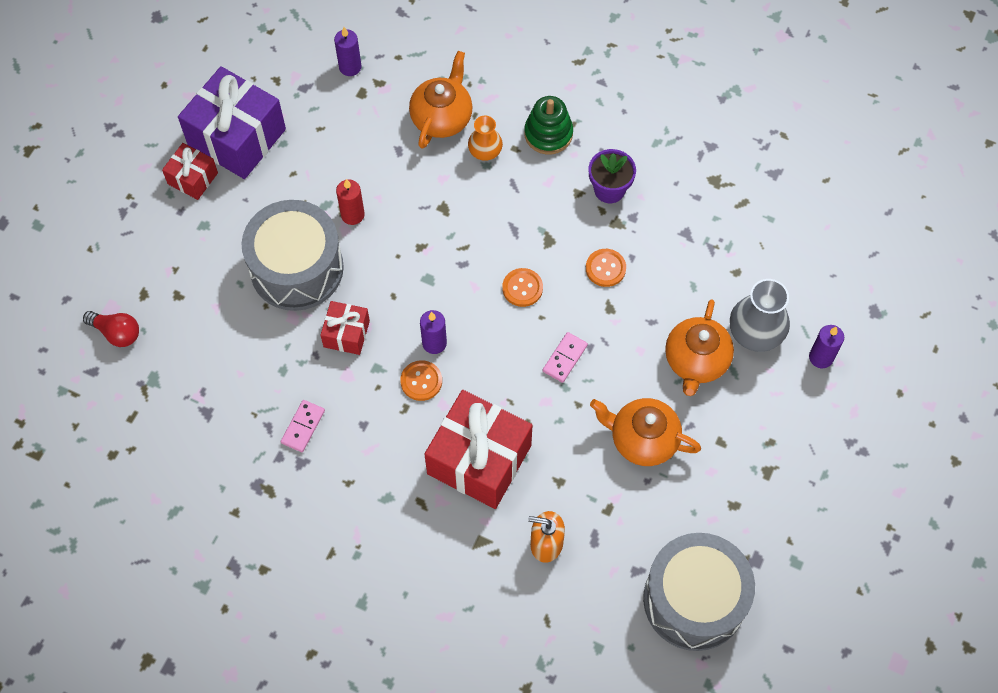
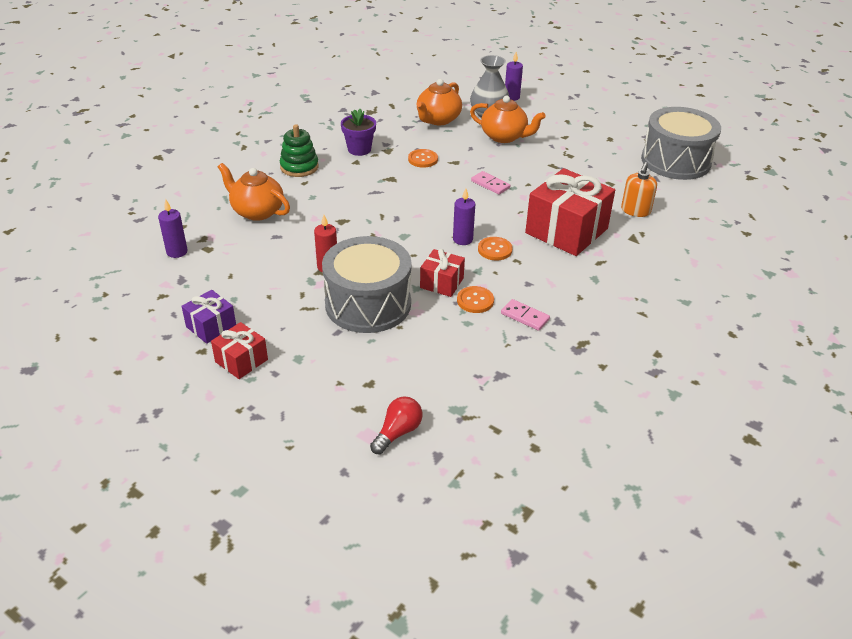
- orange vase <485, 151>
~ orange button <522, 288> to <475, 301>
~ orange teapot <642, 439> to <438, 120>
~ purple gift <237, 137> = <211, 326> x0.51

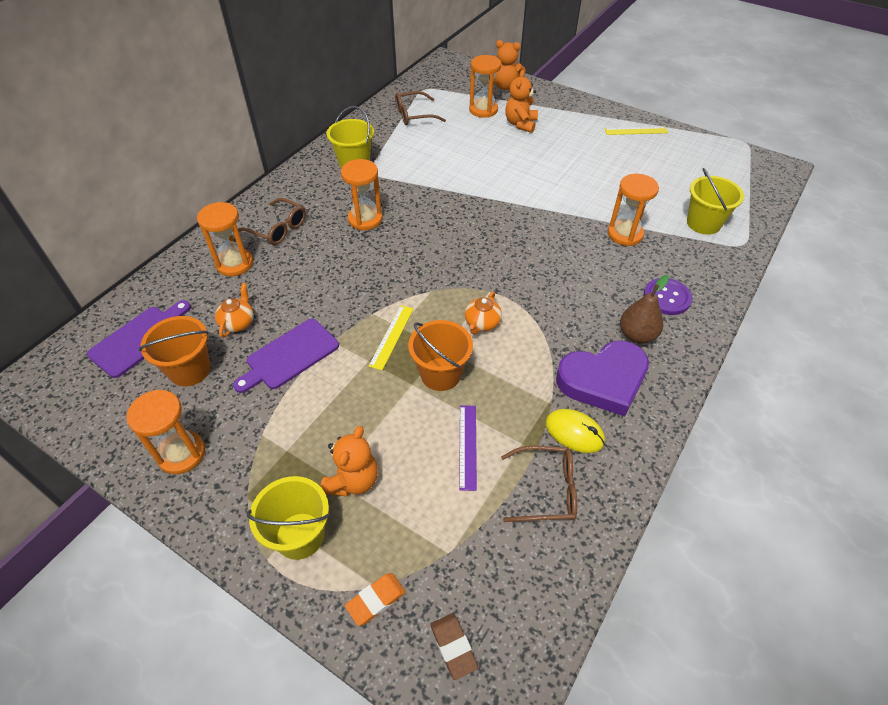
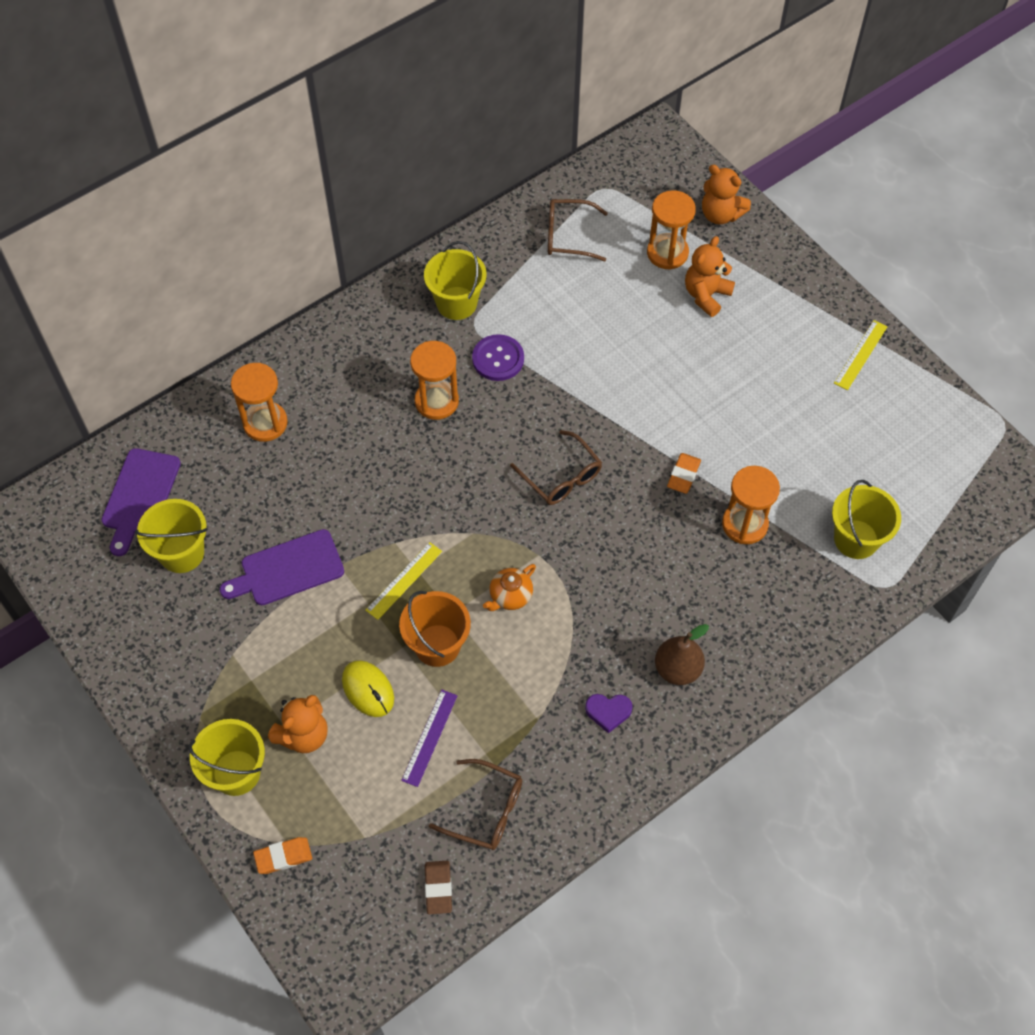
- orange hourglass <181, 453>
- orange teapot <238, 322>
+ orange eraser <683, 475>
~ brown glasses <278, 229> to <561, 477>
~ brown eraser <453, 647> to <438, 888>
~ yellow mouse <574, 432> to <368, 689>
~ purple button <666, 297> to <498, 359>
~ orange bucket <190, 370> to yellow bucket <182, 553>
~ purple cutting board <139, 339> = <140, 496> 135 degrees clockwise
~ yellow ruler <636, 131> = <860, 355> 75 degrees counterclockwise
~ purple heart <603, 380> = <608, 712> x0.44

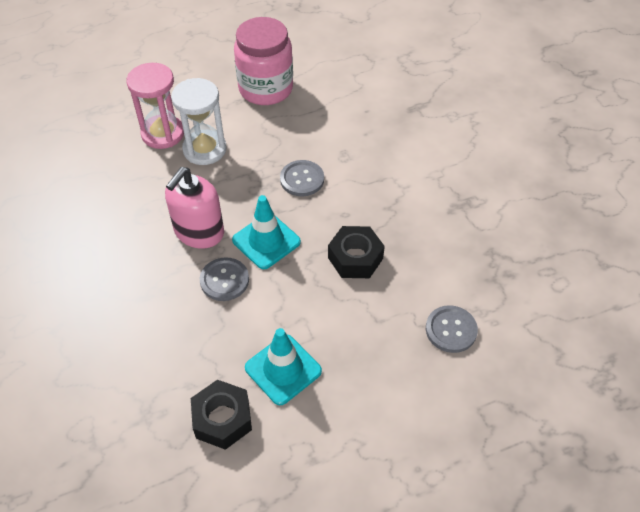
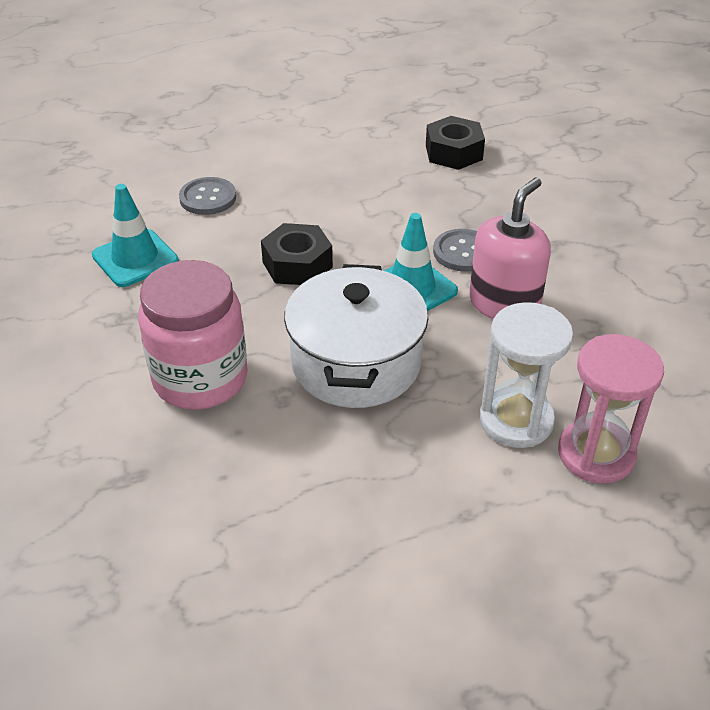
~ pink jar <266, 89> to <200, 378>
~ turquoise traffic cone <283, 369> to <135, 258>
~ grey button <302, 179> to white pot <356, 363>

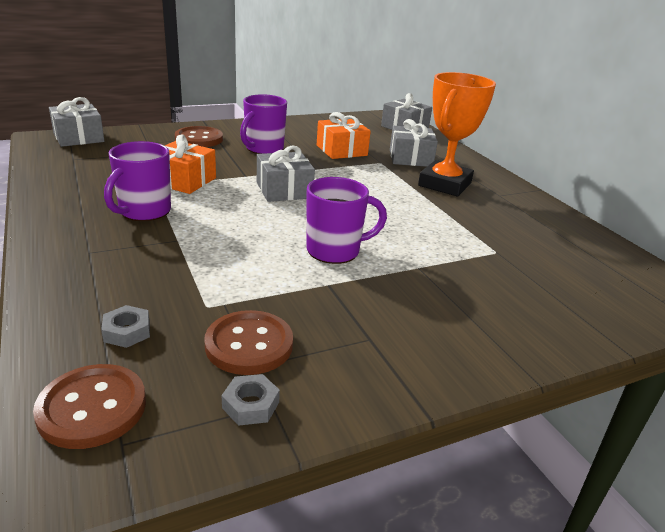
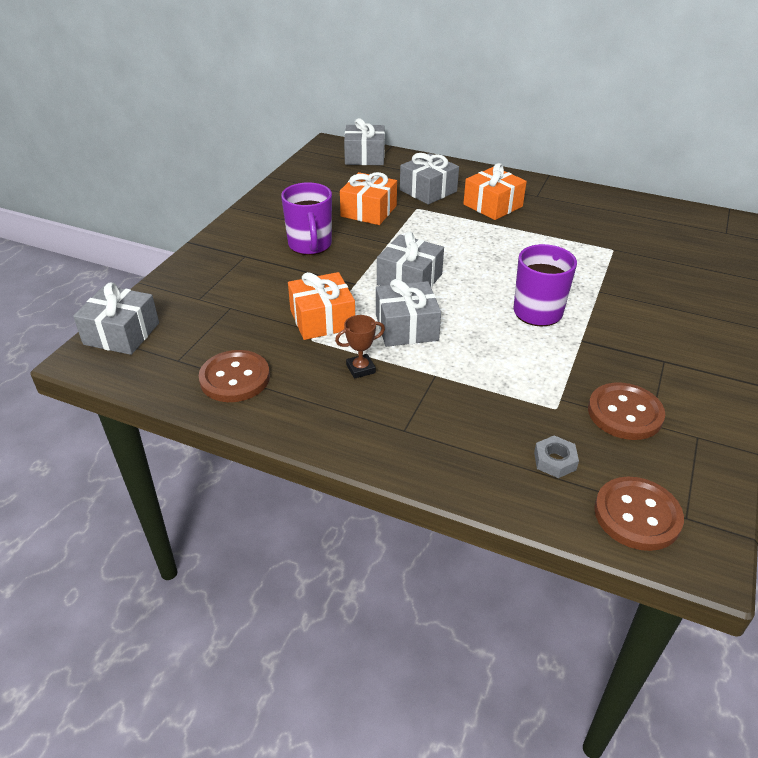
- grey nut <250, 405>
+ grey gift <406, 327>
~ brown button <199, 139> to <235, 378>
~ purple mug <144, 212> to brown trophy <360, 369>
~ orange trophy <445, 184> to orange gift <493, 205>

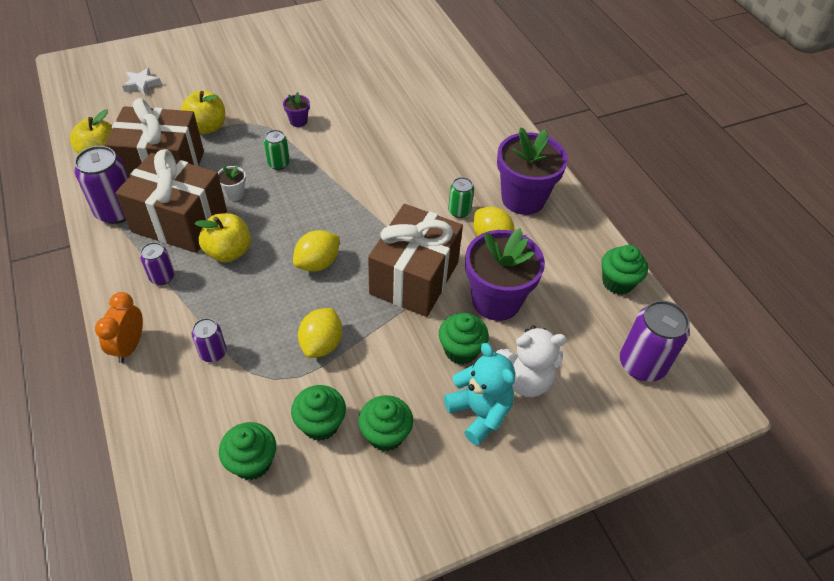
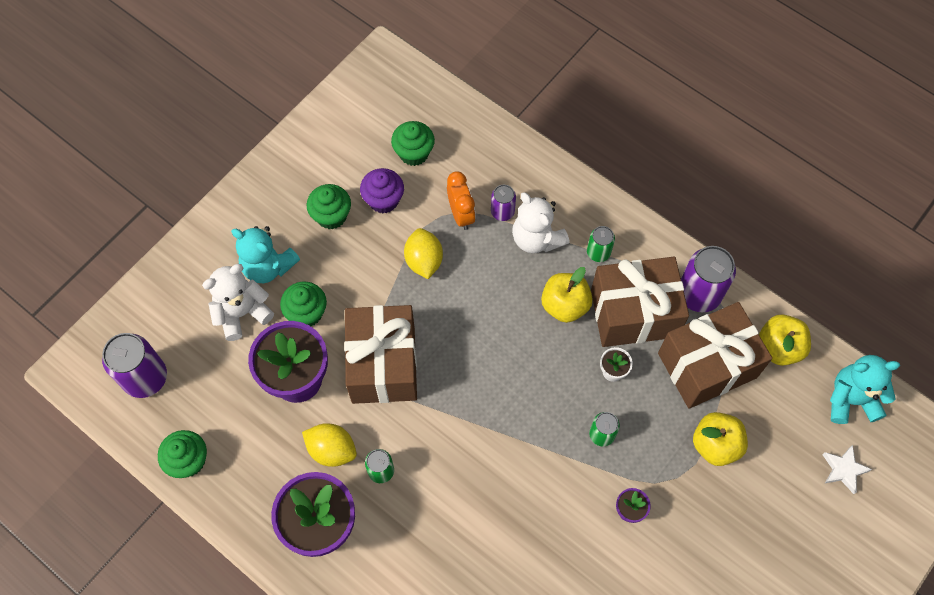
- yellow lemon <318, 263>
+ white teddy bear <536, 238>
+ turquoise teddy bear <851, 399>
~ orange clock <130, 346> to <461, 214>
~ purple can <162, 277> to green can <598, 252>
~ green cupcake <320, 424> to purple cupcake <383, 200>

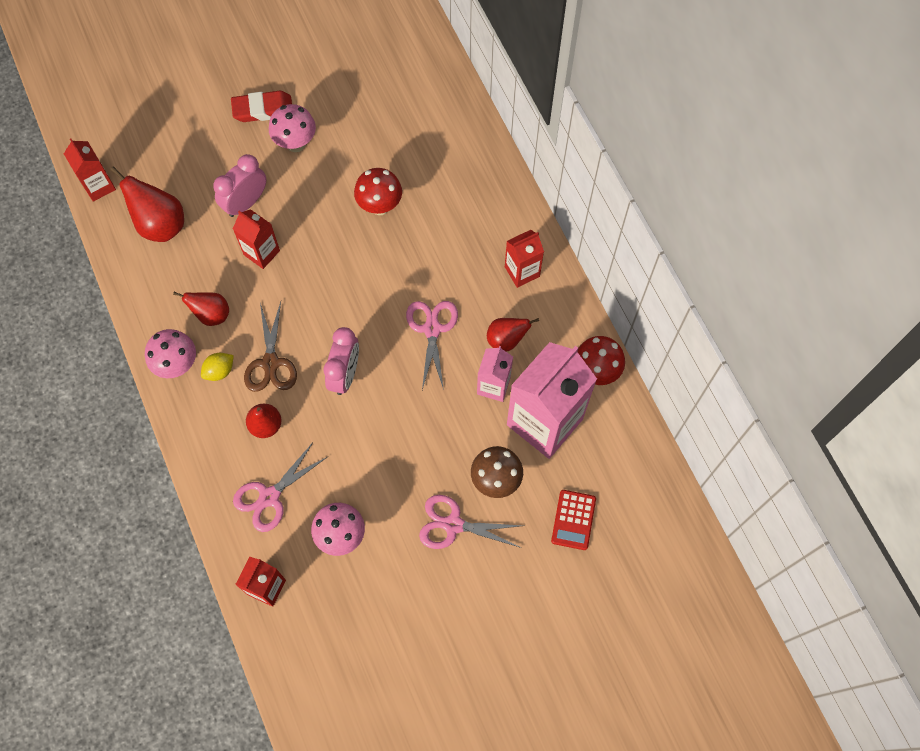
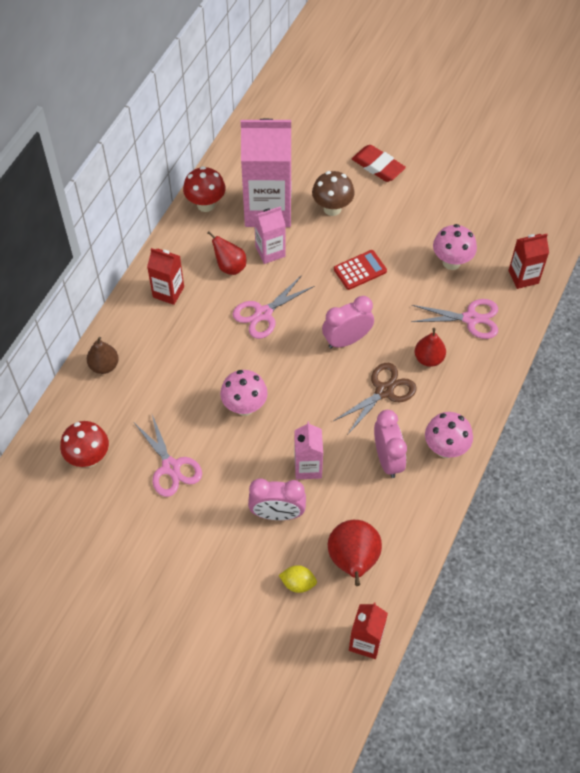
+ brown pear <104, 366>
~ yellow lemon <219, 371> to <298, 583>
~ red eraser <263, 109> to <378, 166>
~ pink mushroom <296, 143> to <244, 407>
~ red mushroom <380, 206> to <89, 458>
~ pink scissors <453, 525> to <171, 467>
~ red calculator <573, 520> to <360, 270>
~ red pear <211, 314> to pink clock <387, 459>
~ red carton <261, 252> to pink carton <308, 467>

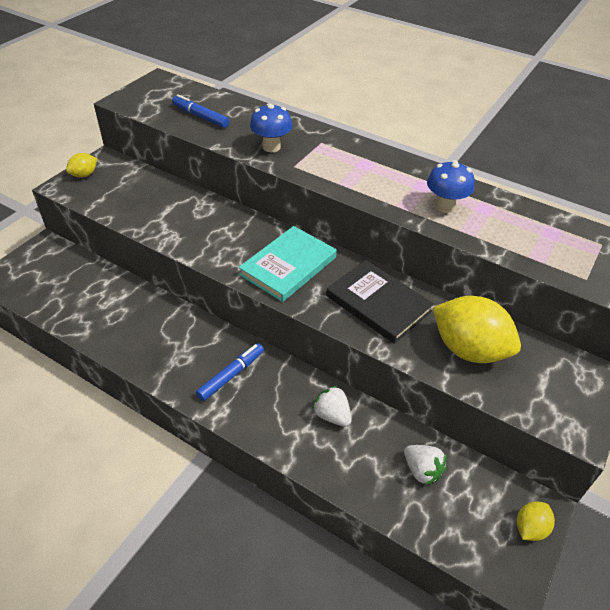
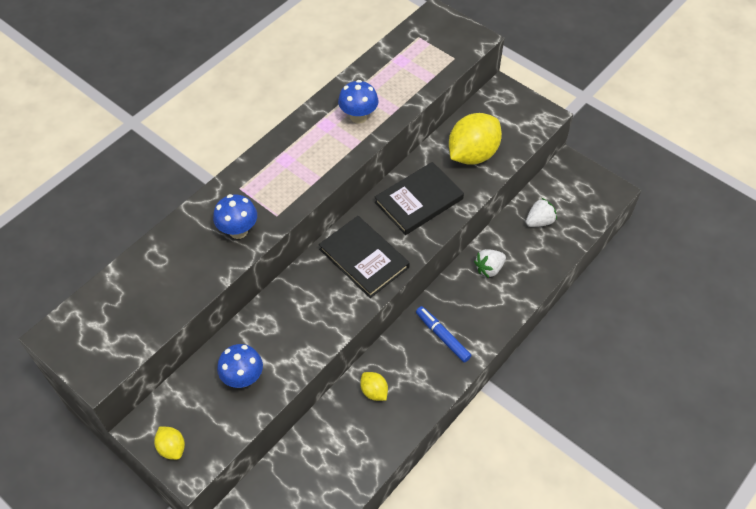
- blue marker <200, 117>
+ blue mushroom <243, 378>
~ yellow lemon <530, 528> to <374, 391>
~ turquoise book <288, 266> to black book <364, 258>

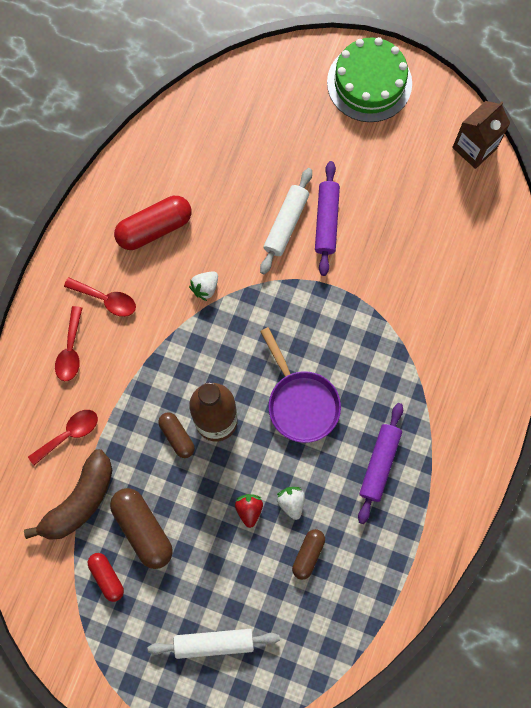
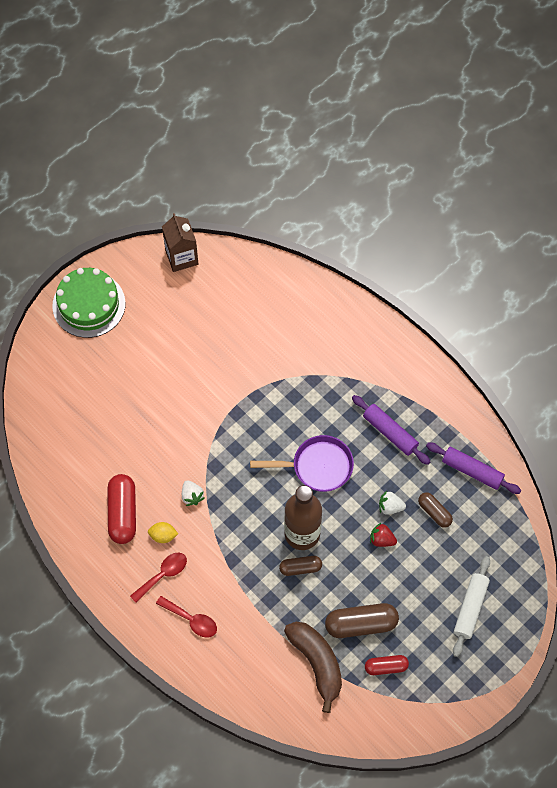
- red spoon <69, 434>
- white rolling pin <286, 224>
+ yellow lemon <163, 536>
~ purple rolling pin <326, 221> to <472, 471>

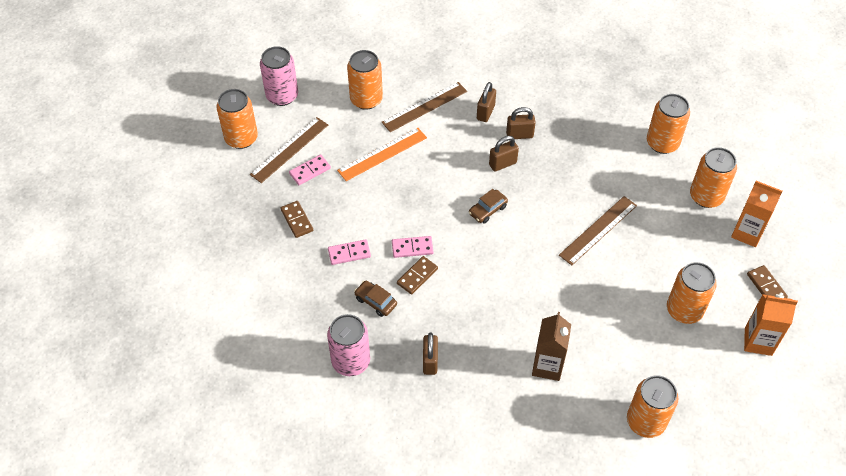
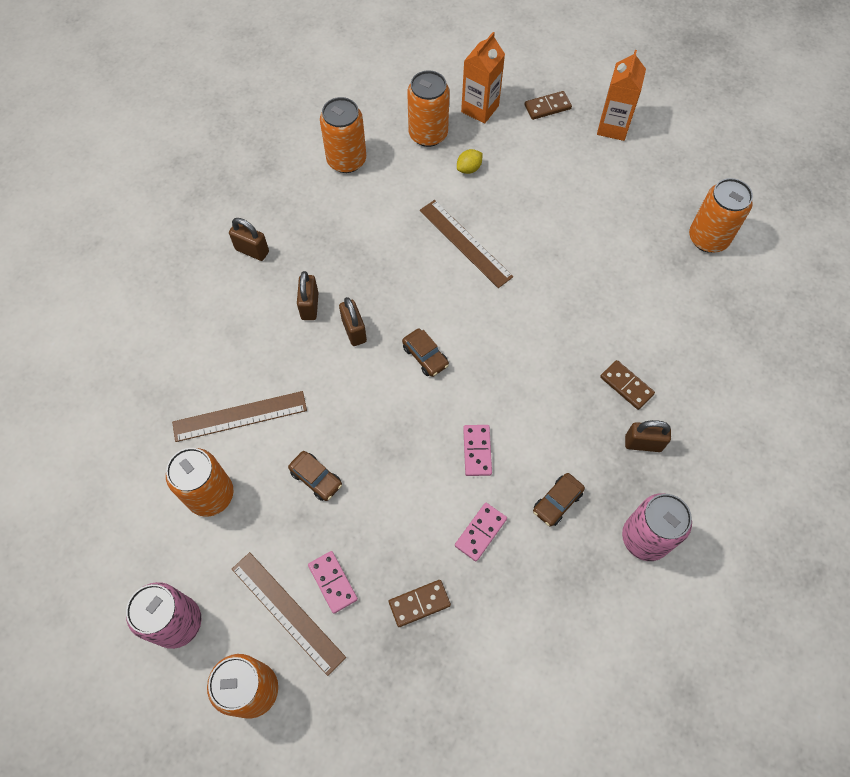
- brown carton <547, 366>
- orange can <684, 310>
+ yellow lemon <469, 168>
~ brown domino <417, 276> to <626, 386>
~ brown padlock <485, 112> to <252, 250>
~ orange ruler <382, 154> to brown car <316, 478>
~ pink domino <349, 253> = <480, 532> 45 degrees clockwise
~ brown ruler <424, 107> = <240, 416> 75 degrees counterclockwise

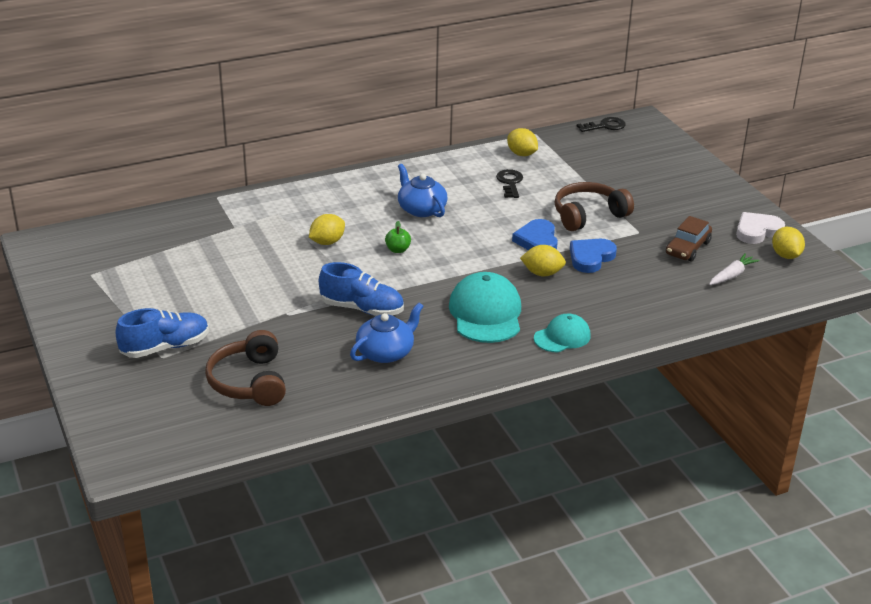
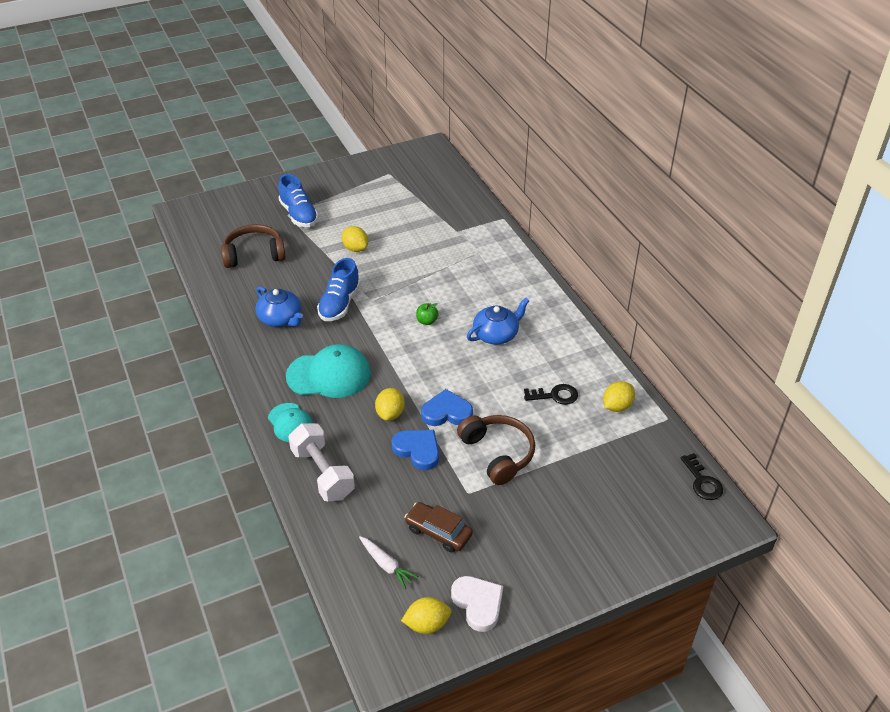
+ white dumbbell <323, 473>
~ yellow lemon <327, 242> to <355, 248>

